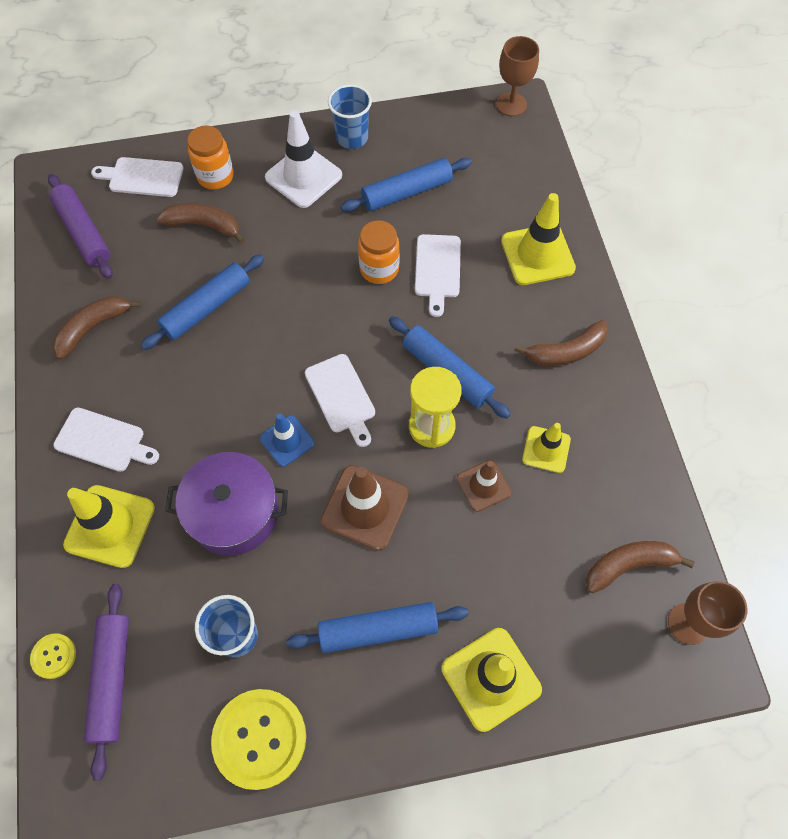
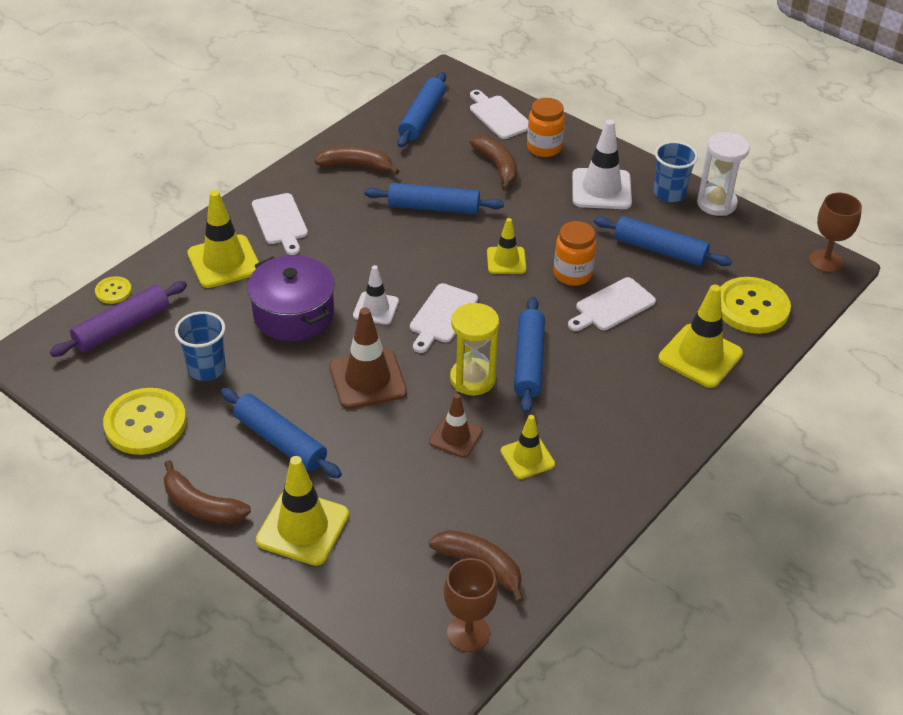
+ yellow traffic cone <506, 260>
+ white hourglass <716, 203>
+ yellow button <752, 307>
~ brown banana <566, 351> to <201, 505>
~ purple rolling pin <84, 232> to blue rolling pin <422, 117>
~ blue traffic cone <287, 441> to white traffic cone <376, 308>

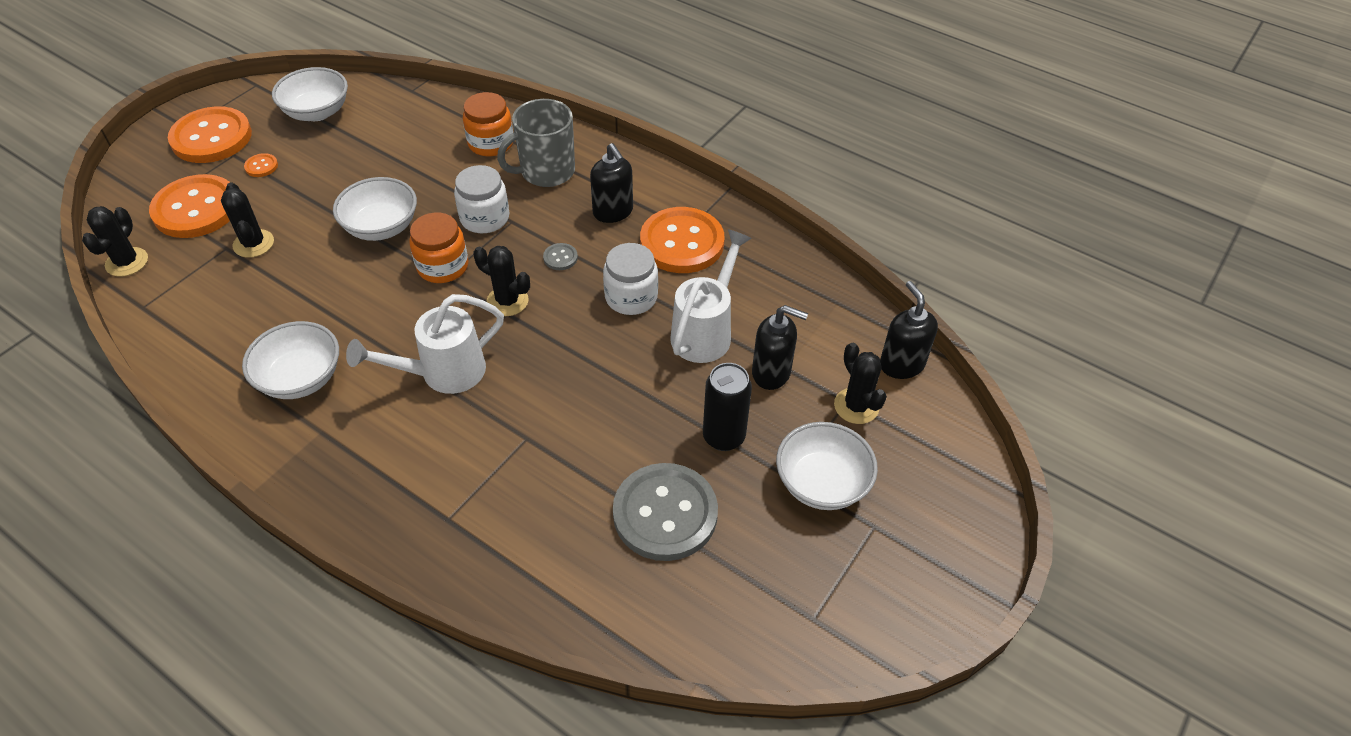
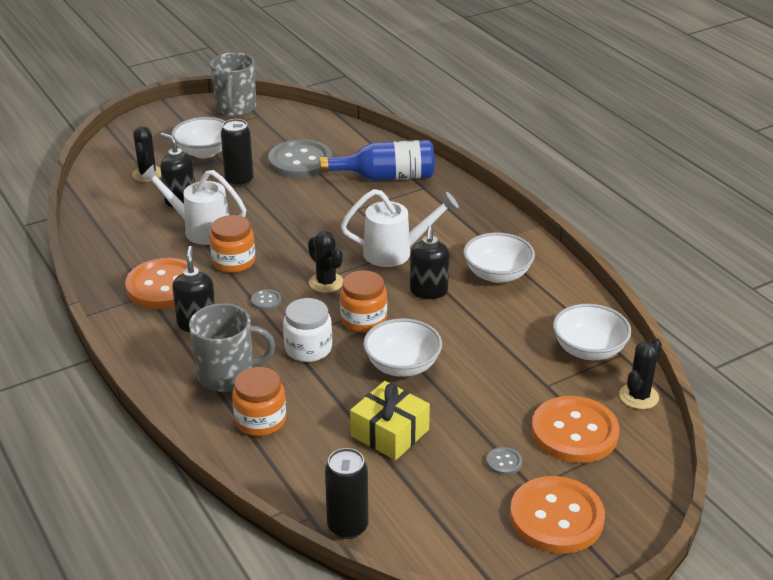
- black cactus <253, 244>
+ grey mug <236, 108>
+ blue bottle <386, 177>
+ black can <347, 526>
+ yellow gift <390, 433>
~ white bowl <317, 112> to <589, 350>
~ black soap dispenser <901, 364> to <428, 291>
~ orange button <261, 166> to grey button <504, 462>
~ white jar <631, 297> to orange jar <234, 261>
~ white watering can <705, 331> = <200, 230> 60 degrees clockwise

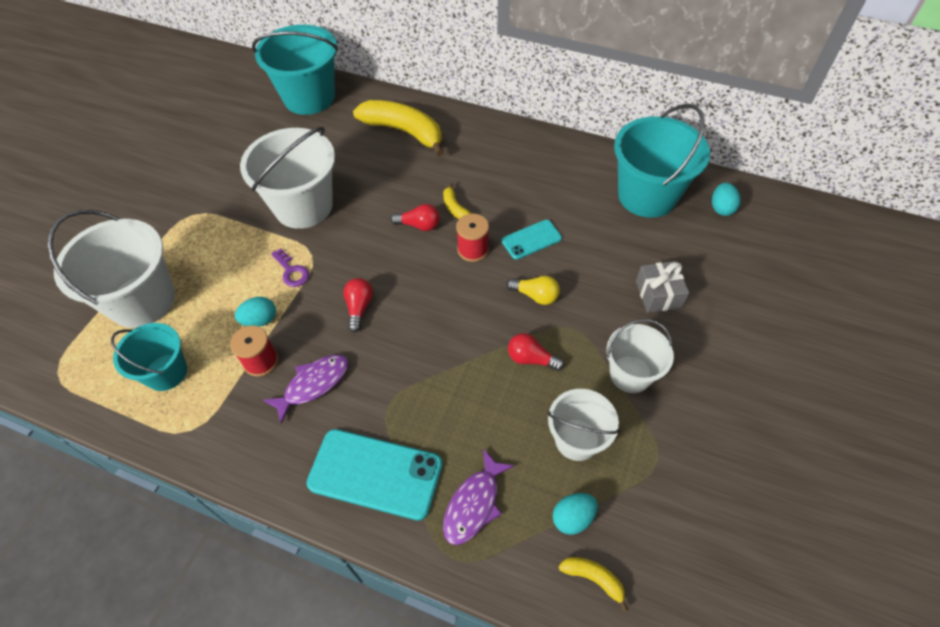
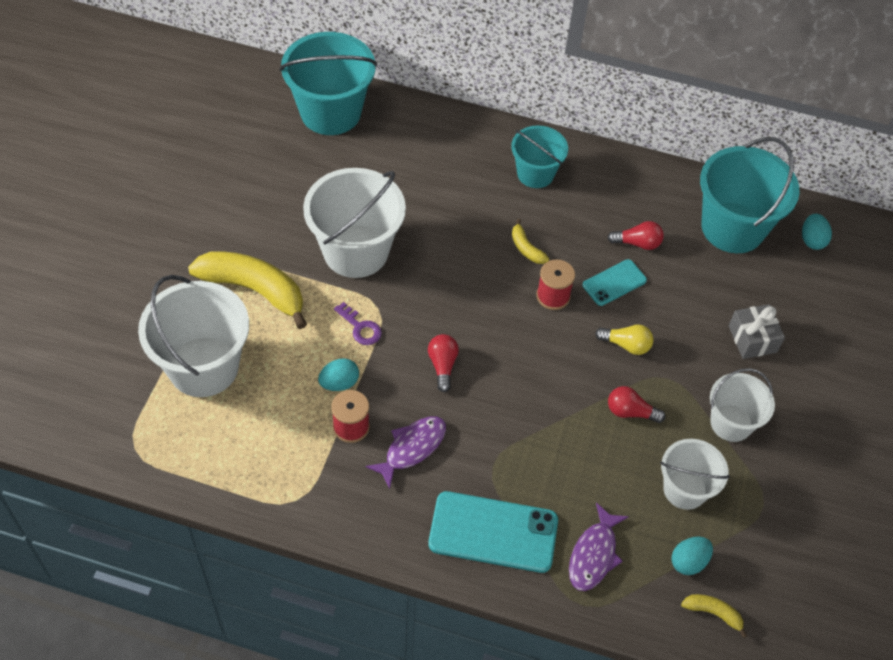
~ turquoise bucket <166, 372> to <535, 173>
~ yellow banana <404, 132> to <254, 290>
~ red light bulb <419, 225> to <637, 243>

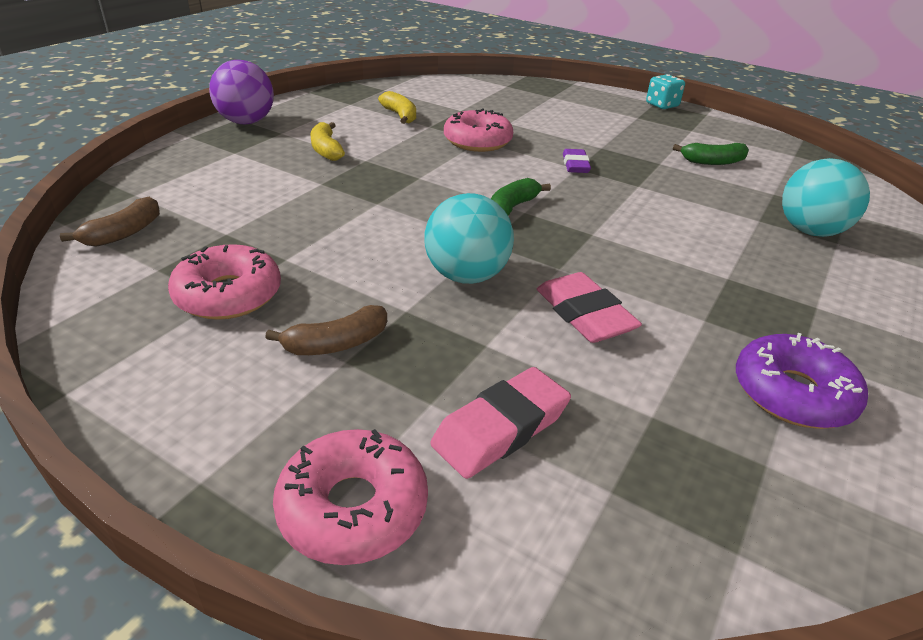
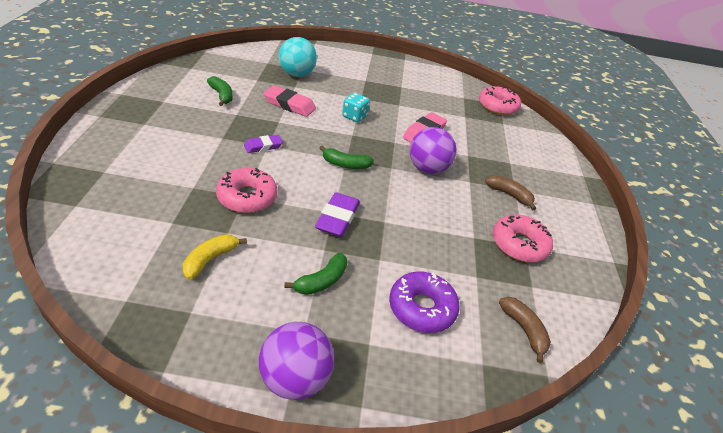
+ purple eraser <337, 218>
~ pink donut <353, 508> to <497, 106>
~ pink eraser <501, 428> to <289, 105>
~ turquoise dice <662, 105> to <354, 116>
~ purple donut <792, 393> to <422, 308>
~ yellow banana <326, 150> to green banana <321, 281>
~ turquoise ball <466, 276> to purple ball <427, 169>
~ brown banana <123, 233> = <523, 330> 60 degrees clockwise

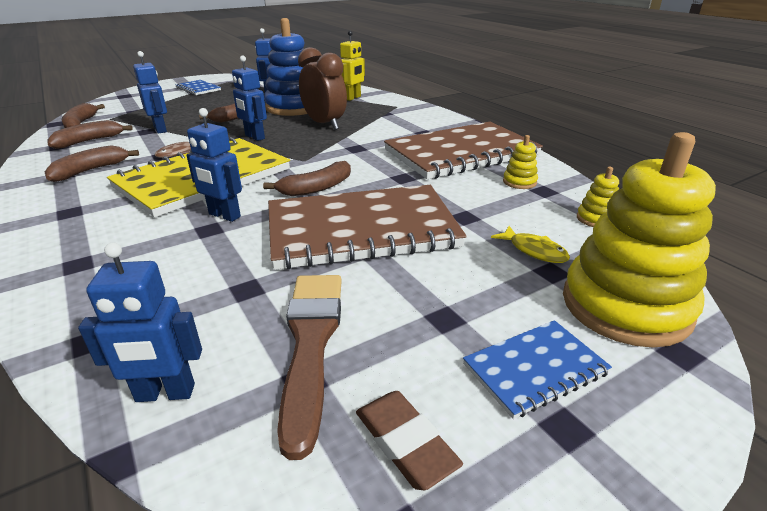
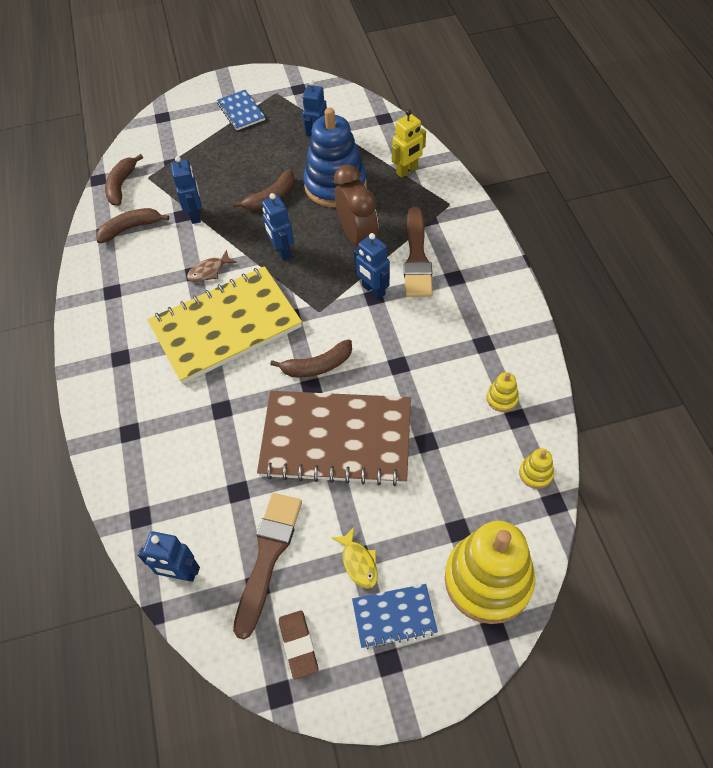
- brown banana <90, 170>
- brown notebook <461, 153>
+ brown brush <417, 257>
~ blue robot <224, 215> to <373, 290>
~ yellow fish <534, 251> to <358, 562>

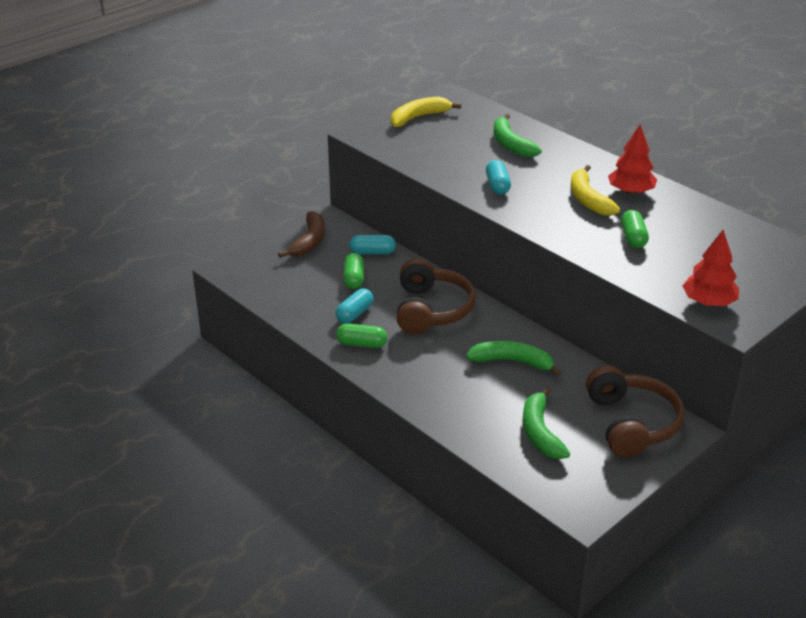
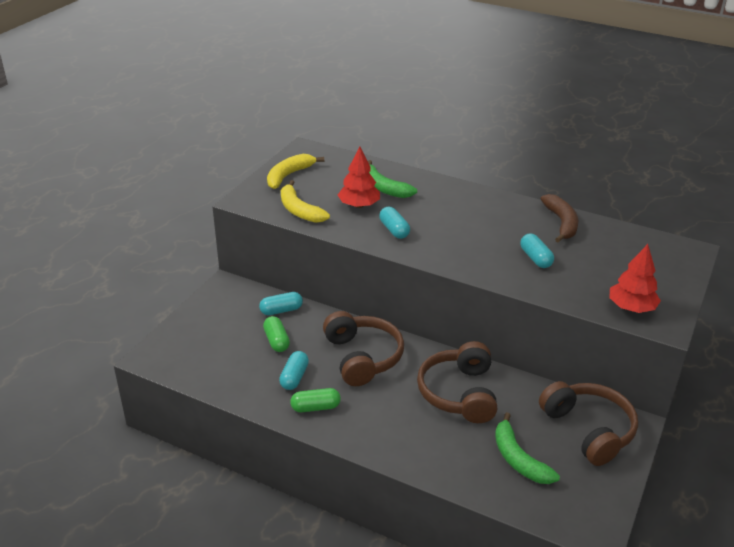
~ brown banana <309, 241> to <561, 223>
~ yellow banana <588, 199> to <299, 210>
~ red tree <630, 192> to <359, 205>
~ green banana <512, 362> to brown headphones <459, 393>
~ green capsule <633, 238> to turquoise capsule <535, 258>

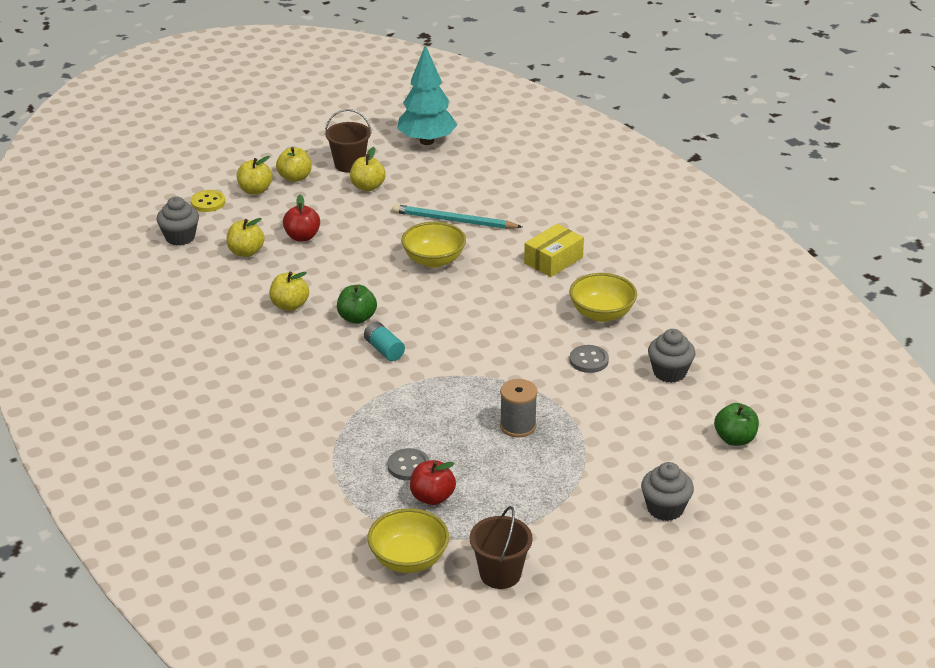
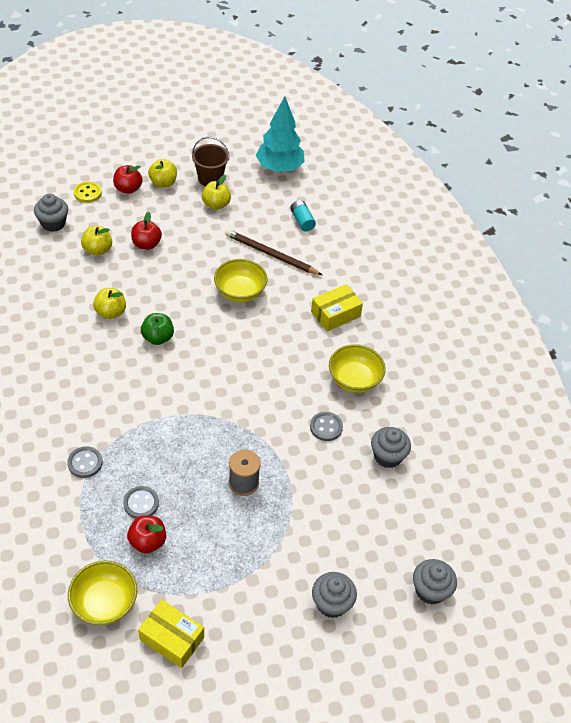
- green apple <735, 439>
+ grey button <85, 463>
+ grey cupcake <430, 590>
~ turquoise battery <384, 349> to <302, 221>
~ brown bucket <500, 574> to yellow box <172, 638>
~ yellow apple <255, 190> to red apple <128, 189>
~ turquoise pencil <454, 221> to brown pencil <271, 254>

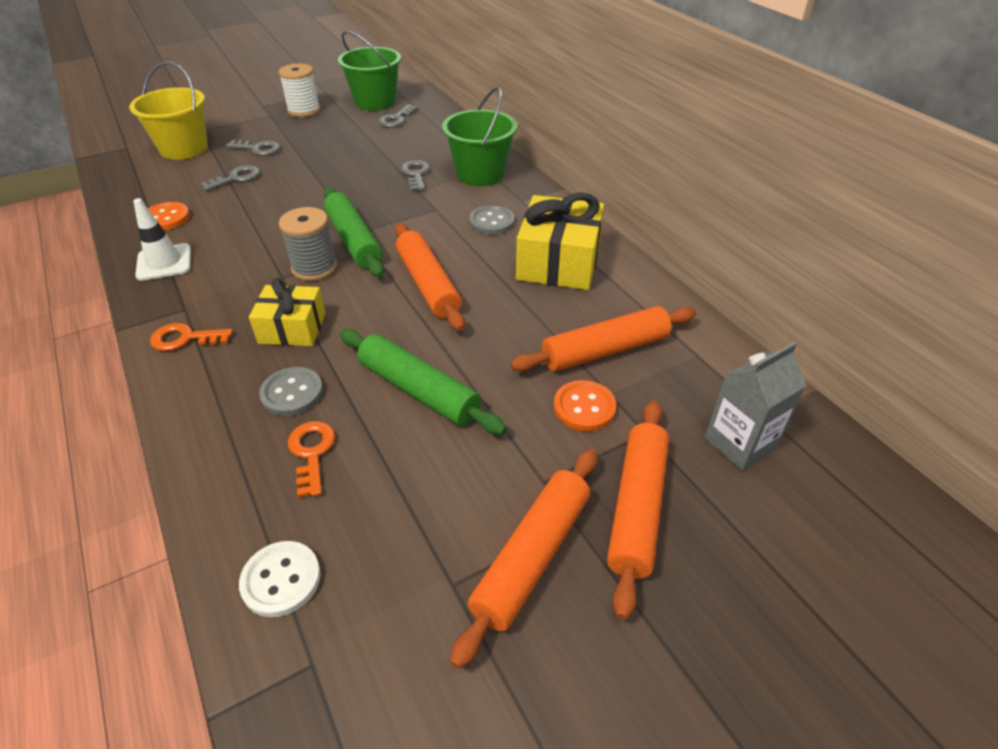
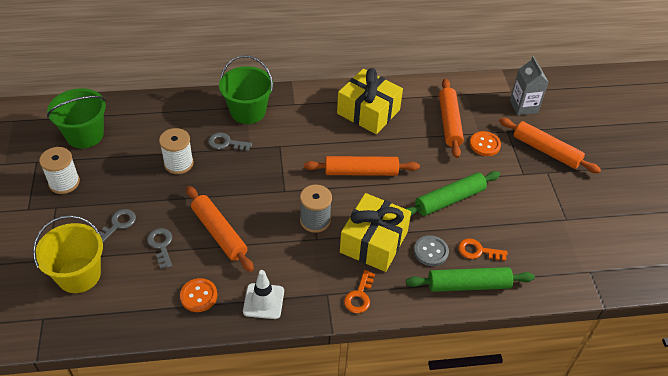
- white button <281, 580>
- grey key <396, 119>
- grey button <492, 222>
+ white spool <178, 163>
~ green rolling pin <354, 240> to <468, 285>
~ orange rolling pin <531, 556> to <219, 233>
~ yellow gift <292, 328> = <373, 242> x1.60

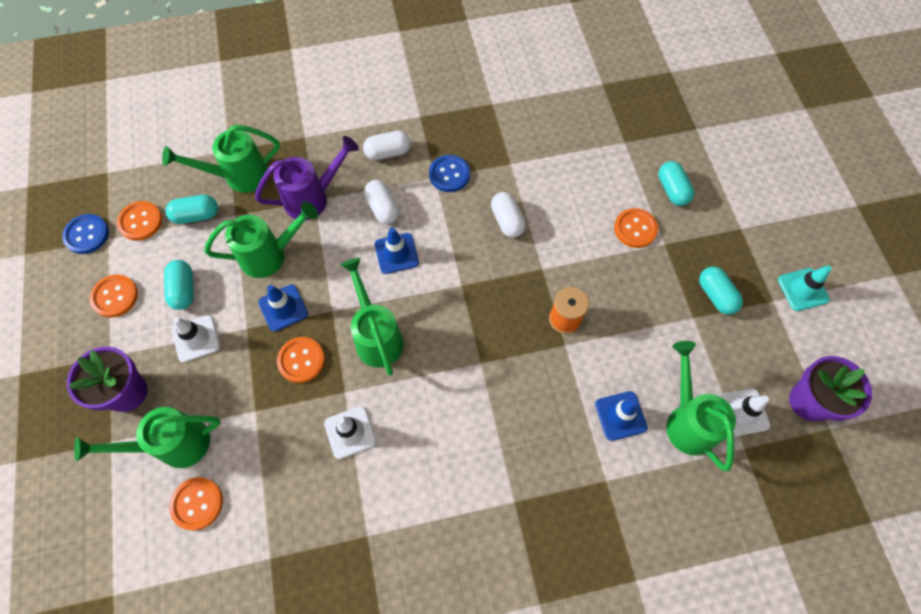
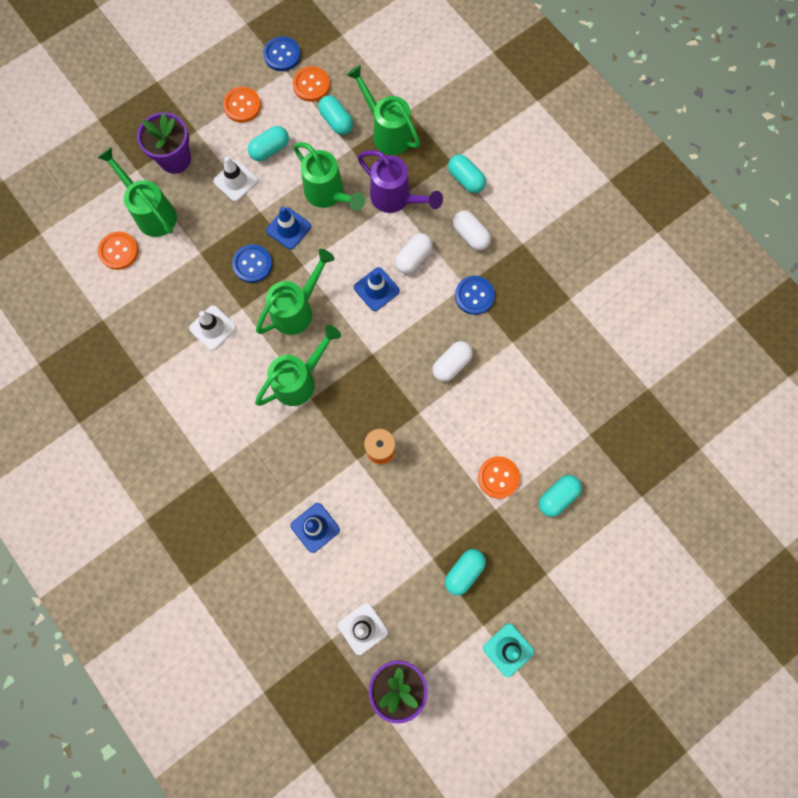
+ turquoise capsule <466, 179>
~ green watering can <687, 420> to <300, 380>
~ orange button <301, 360> to blue button <252, 264>

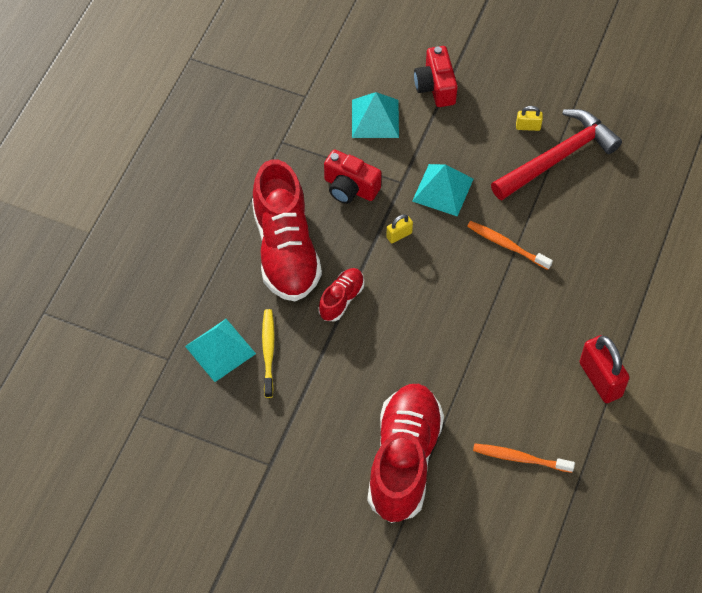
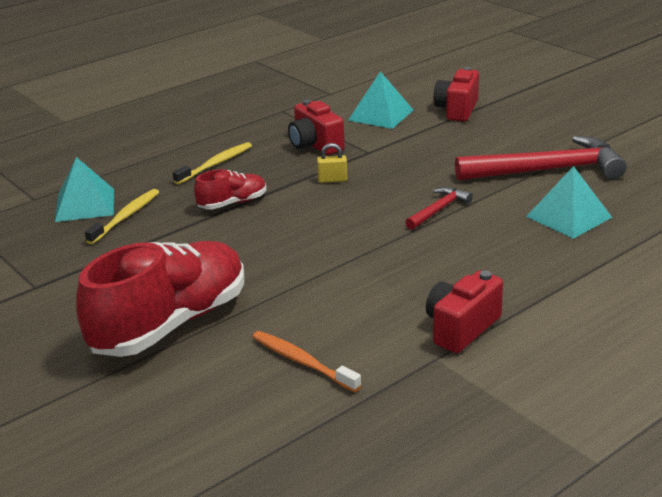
- yellow padlock <528, 126>
~ turquoise pyramid <442, 189> to <568, 217>
~ red shoe <285, 249> to yellow toothbrush <215, 164>
~ orange toothbrush <506, 245> to red hammer <439, 210>
~ red padlock <600, 379> to red camera <461, 328>

